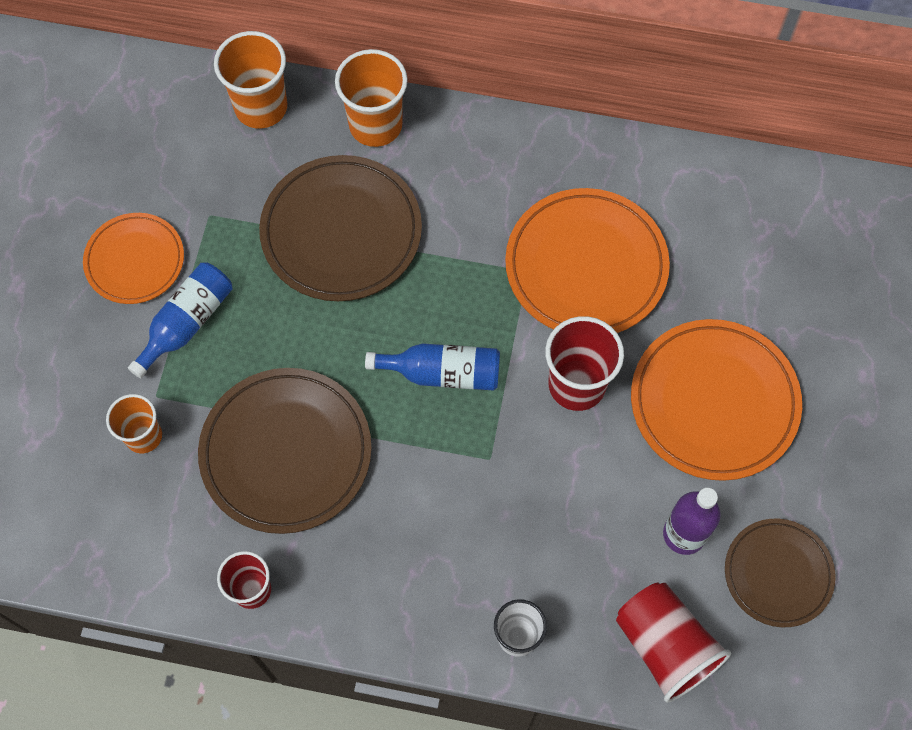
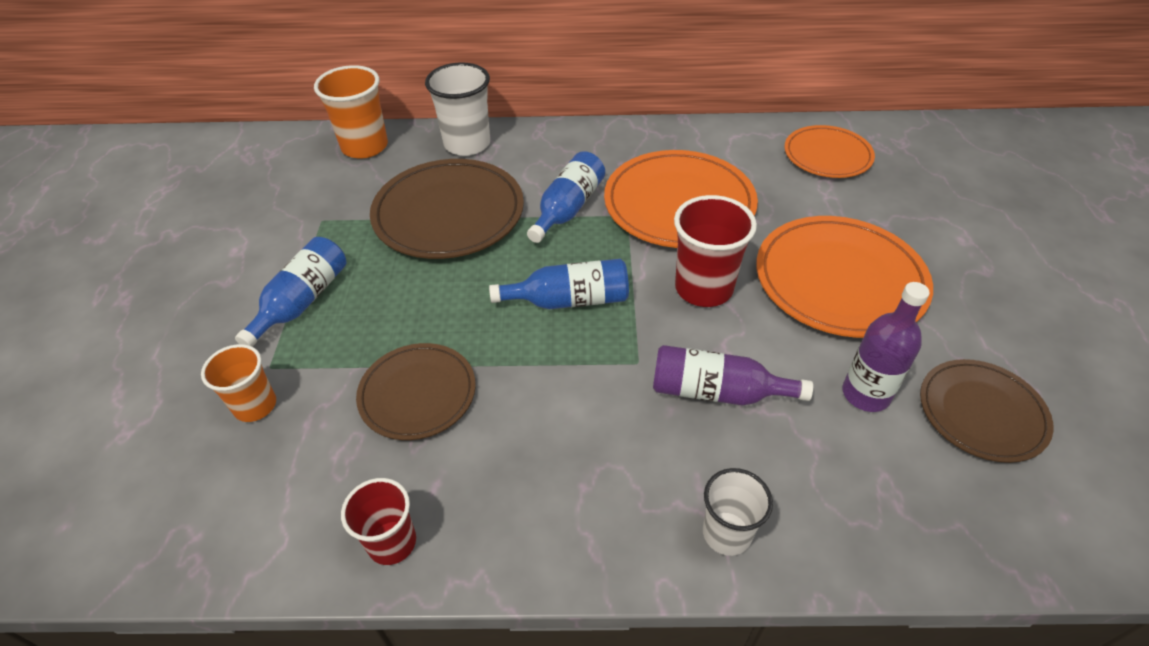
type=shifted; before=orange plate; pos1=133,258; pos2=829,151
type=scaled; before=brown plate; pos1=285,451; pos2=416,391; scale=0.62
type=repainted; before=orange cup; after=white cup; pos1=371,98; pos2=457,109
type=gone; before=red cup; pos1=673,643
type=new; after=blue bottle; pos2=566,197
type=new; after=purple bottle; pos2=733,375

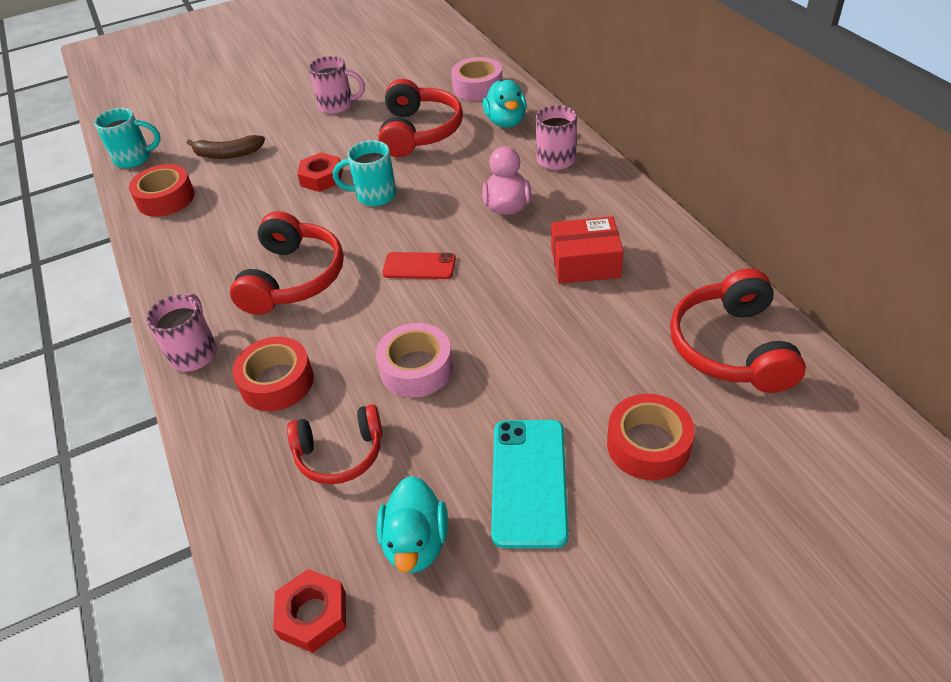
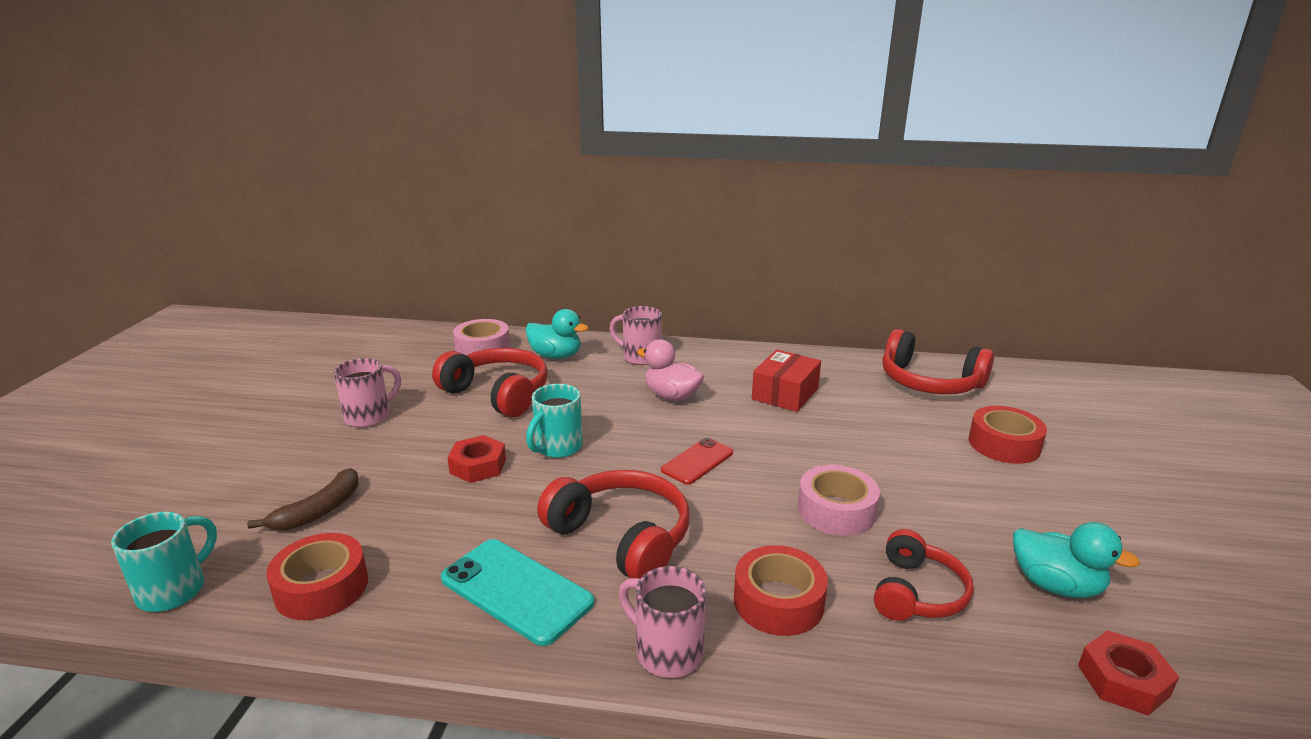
type=shifted; before=turquoise phone; pos1=529,484; pos2=517,592

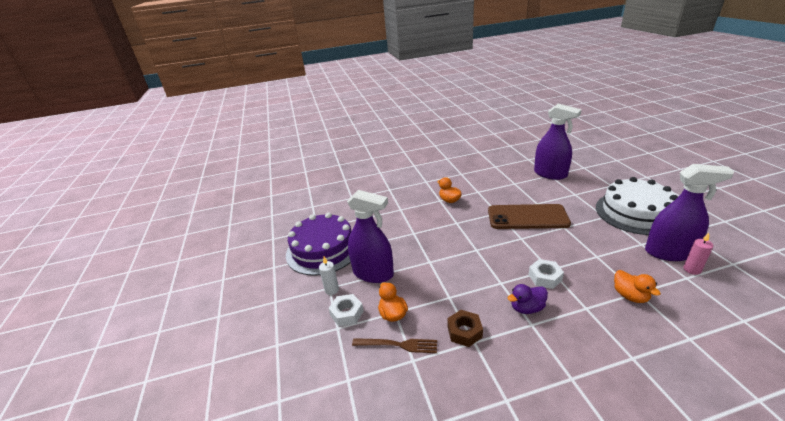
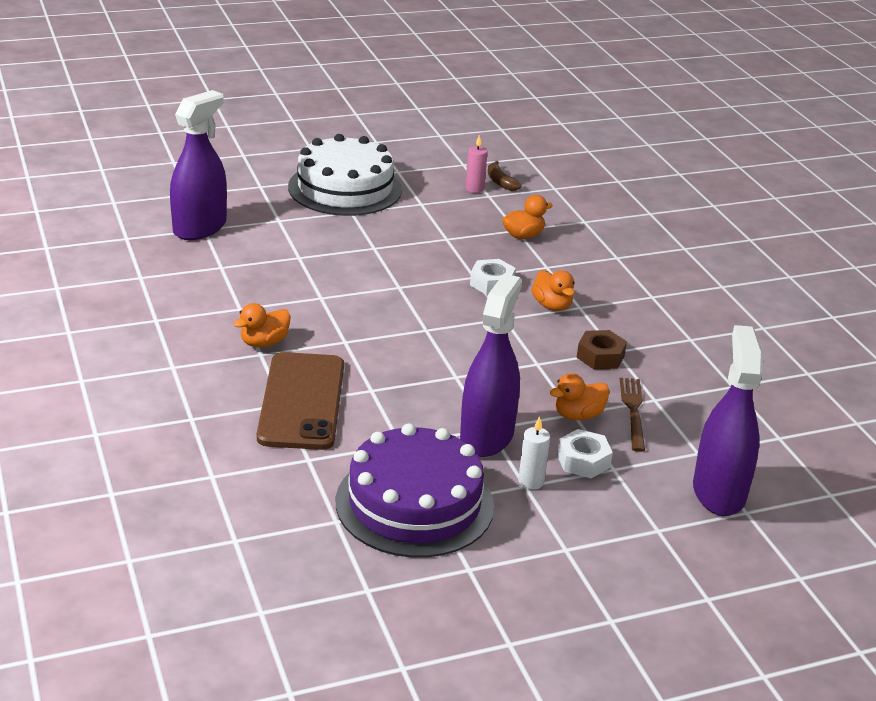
type=shifted; before=brown phone; pos1=529,216; pos2=300,401
type=repainted; before=purple duck; after=orange duck; pos1=528,299; pos2=553,290
type=shifted; before=purple spray bottle; pos1=689,212; pos2=728,420
type=new; after=brown banana; pos2=505,176

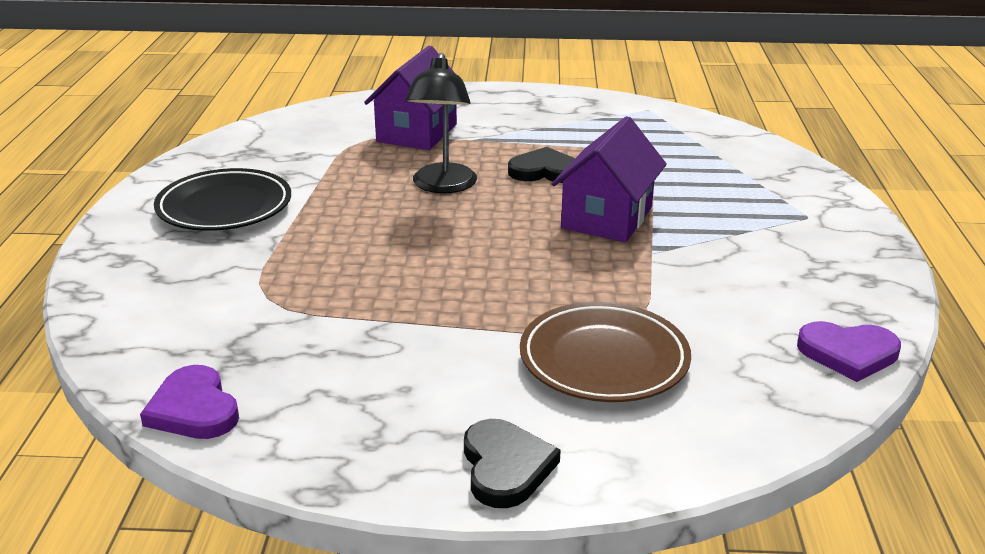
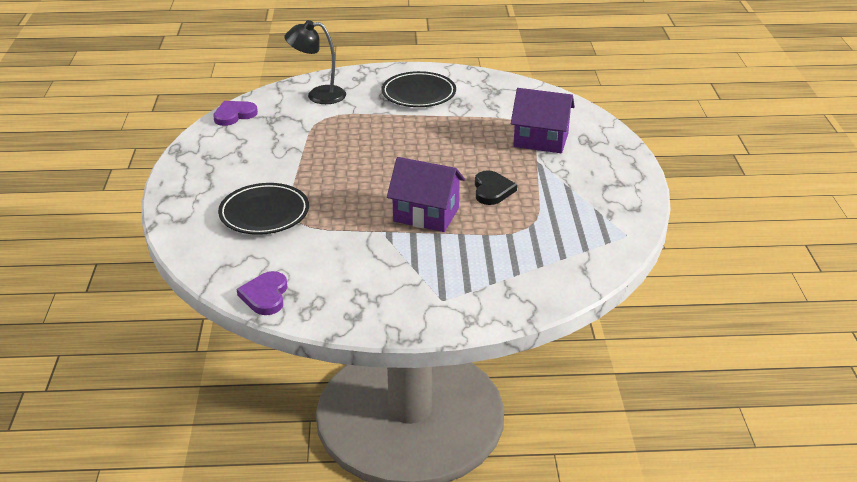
type=shifted; before=black lamp; pos1=441,123; pos2=315,62
type=gone; before=black heart; pos1=512,463
type=repainted; before=brown plate; after=black plate; pos1=605,352; pos2=263,209

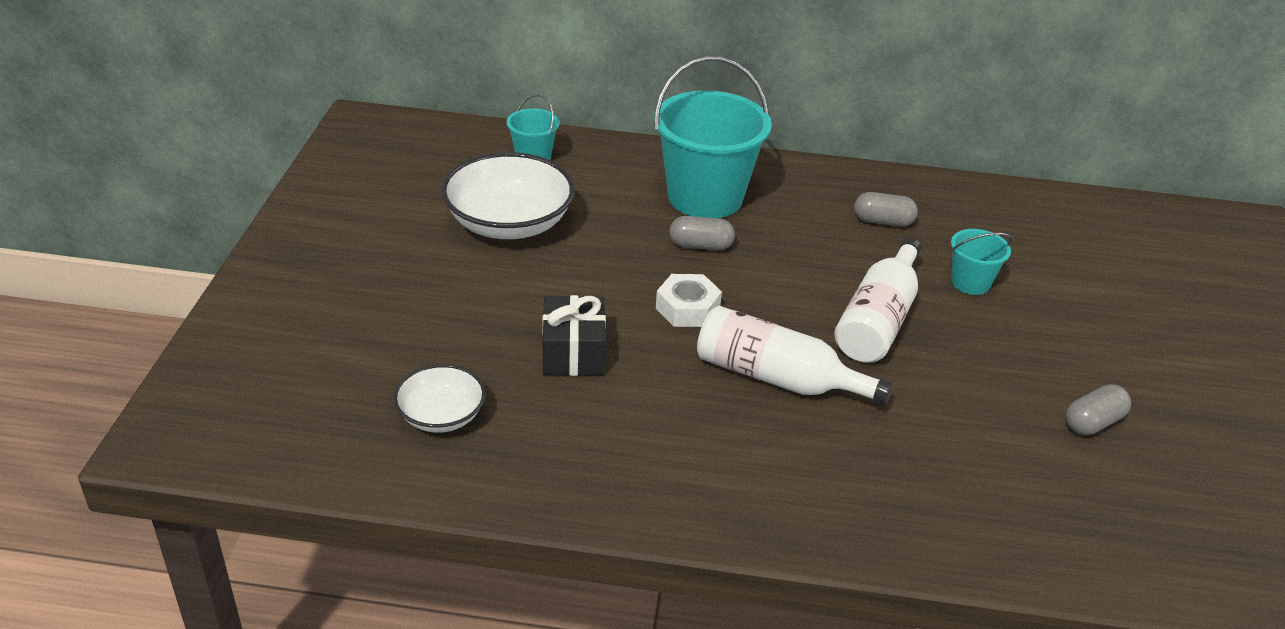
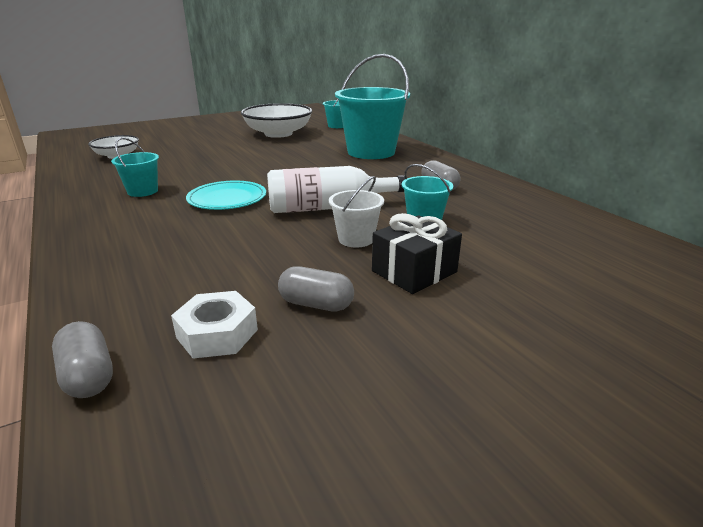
type=shifted; before=black gift; pos1=574,335; pos2=417,253
type=shifted; before=white nut; pos1=689,300; pos2=214,325
type=shifted; before=grey capsule; pos1=702,233; pos2=82,359
type=swapped; before=white bottle; after=turquoise plate; pos1=795,355; pos2=226,195
type=new; after=turquoise bucket; pos2=135,167
type=new; after=white bucket; pos2=356,212

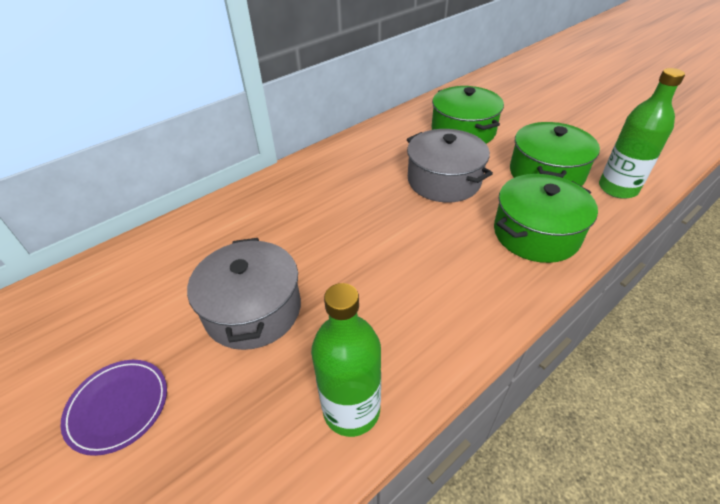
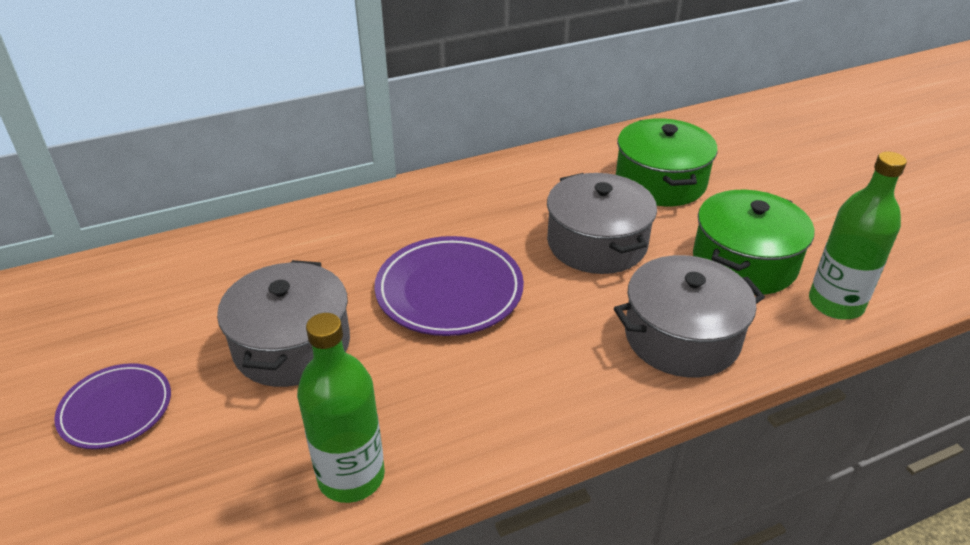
type=repainted; before=green pot; after=grey pot; pos1=546,218; pos2=689,316
type=new; after=purple plate; pos2=449,286

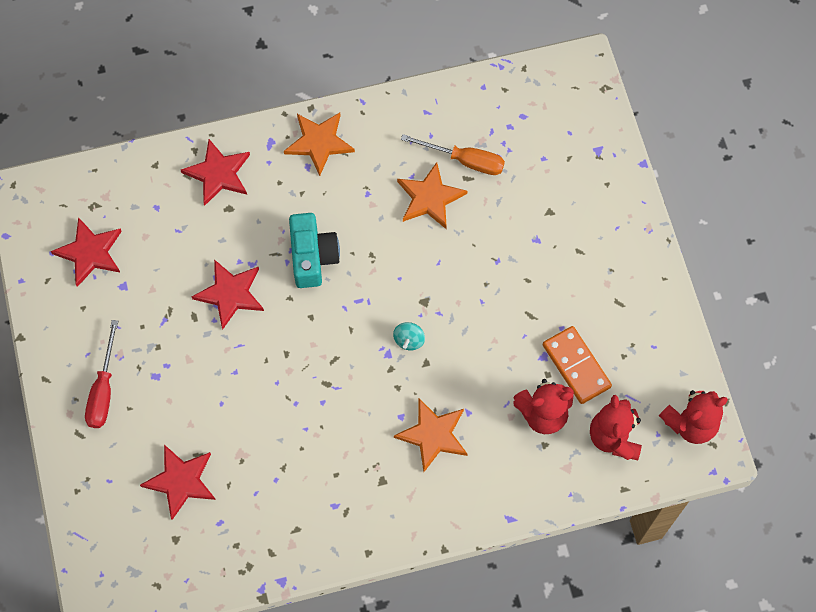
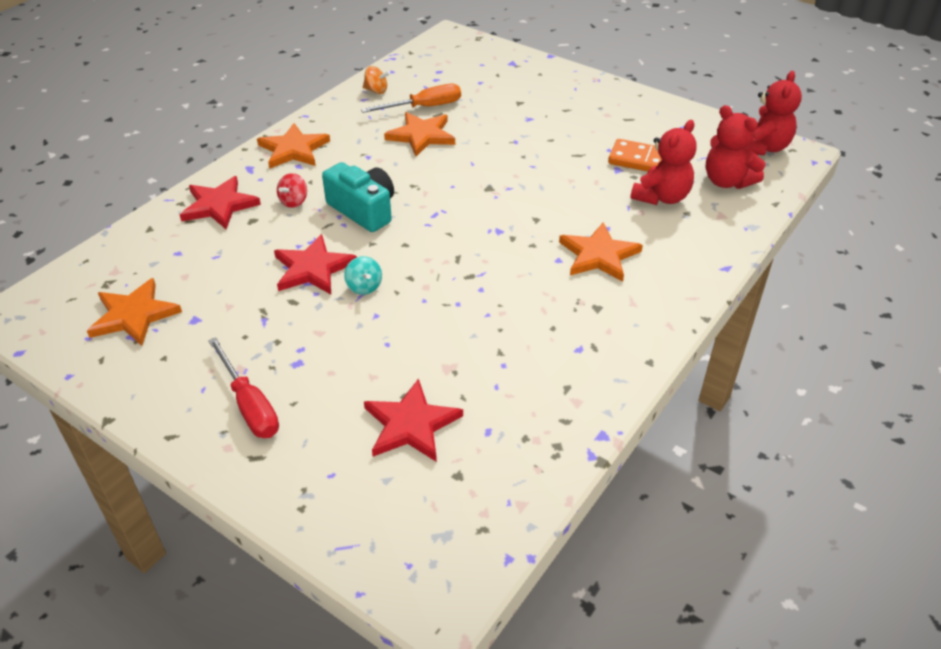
type=repainted; before=red star; after=orange star; pos1=86,252; pos2=134,312
type=shifted; before=turquoise spinning top; pos1=409,336; pos2=363,275
type=new; after=red spinning top; pos2=292,190
type=new; after=orange spinning top; pos2=376,80

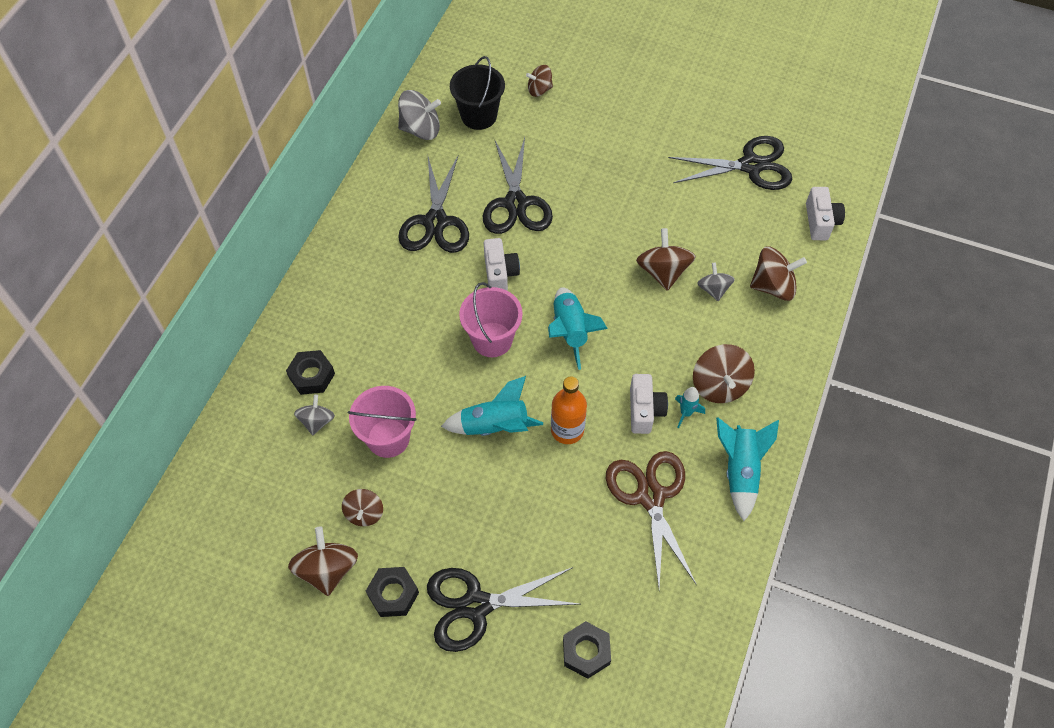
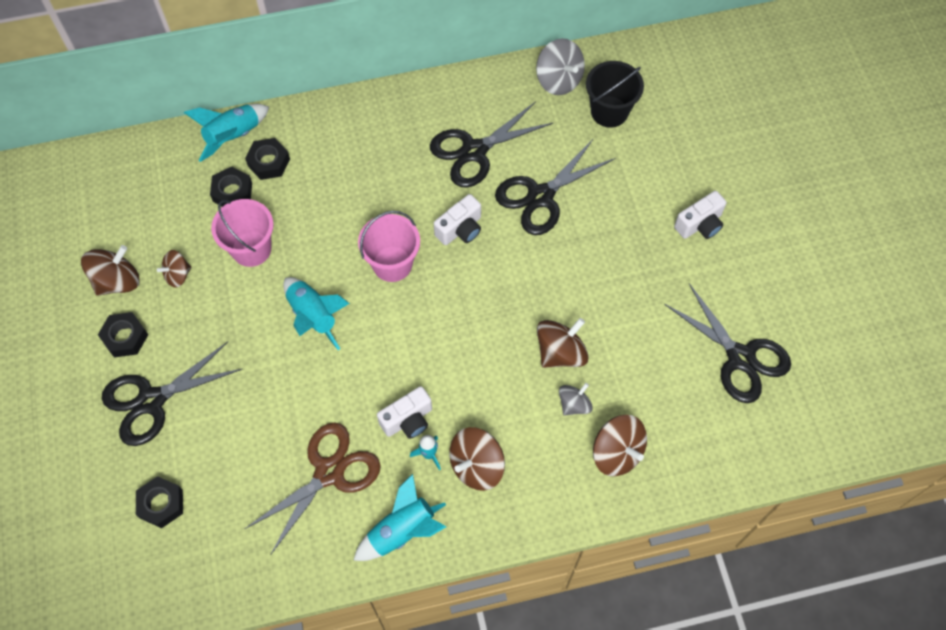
type=swapped; before=grey spinning top; after=black nut; pos1=314,415; pos2=231,187
type=rotated; before=black scissors; pos1=503,609; pos2=172,394; turn=-75
type=gone; before=brown spinning top; pos1=539,81
type=shifted; before=turquoise rocket; pos1=578,328; pos2=226,133
type=gone; before=orange bottle; pos1=569,410
type=shifted; before=white camera; pos1=825,213; pos2=700,215

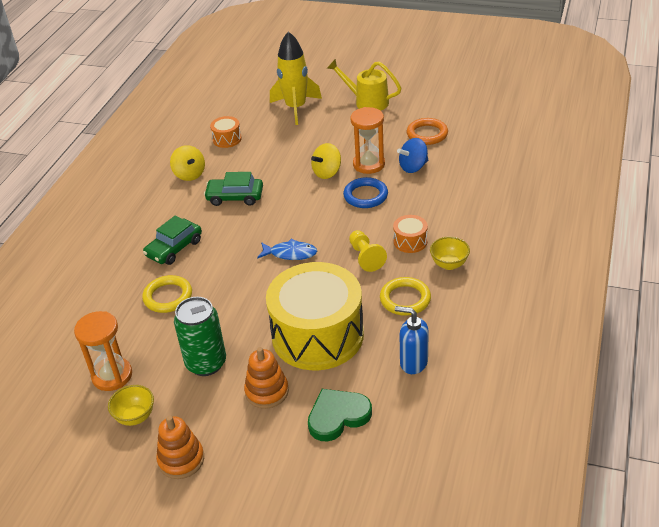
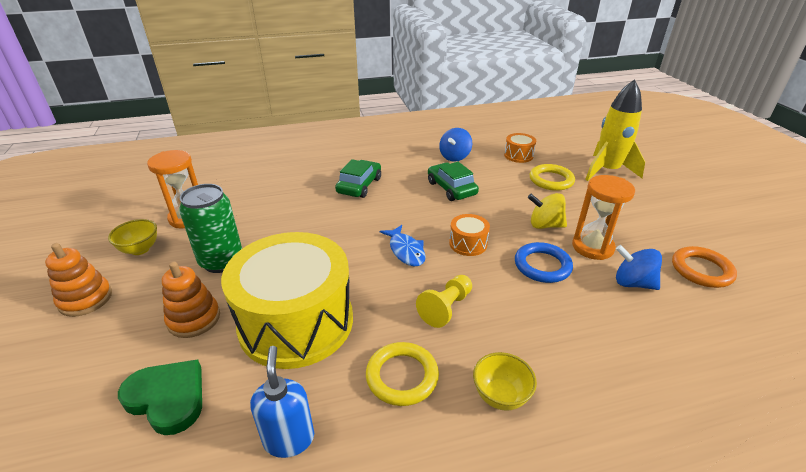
type=shifted; before=yellow ring; pos1=167,294; pos2=552,177
type=rotated; before=green car; pos1=172,240; pos2=358,178; turn=105
type=repainted; before=yellow spinning top; after=blue spinning top; pos1=187,163; pos2=455,145
type=gone; before=yellow watering can; pos1=364,85
type=shifted; before=orange drum; pos1=410,234; pos2=469,235

